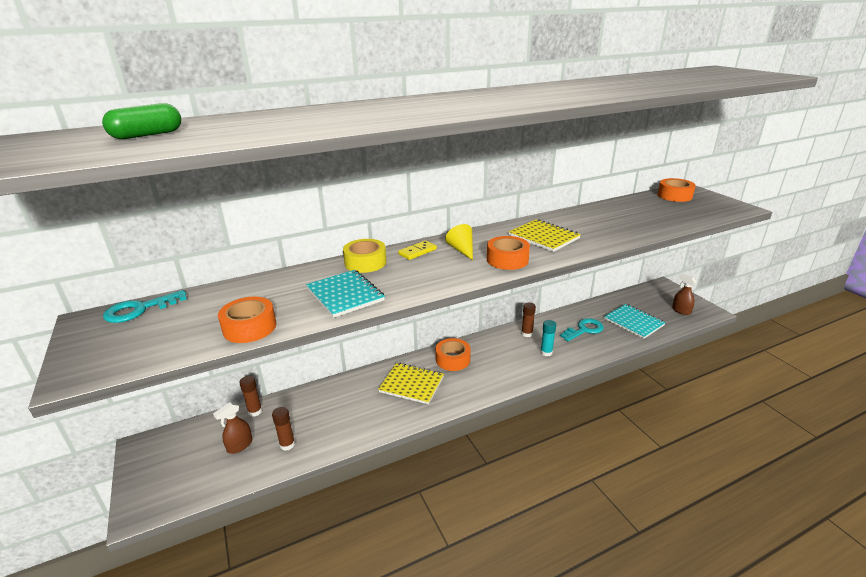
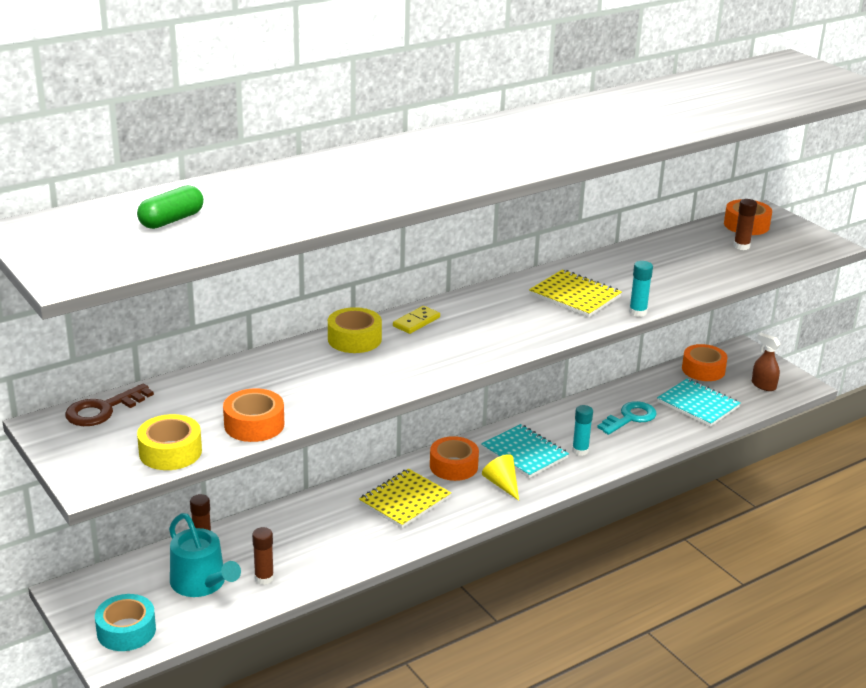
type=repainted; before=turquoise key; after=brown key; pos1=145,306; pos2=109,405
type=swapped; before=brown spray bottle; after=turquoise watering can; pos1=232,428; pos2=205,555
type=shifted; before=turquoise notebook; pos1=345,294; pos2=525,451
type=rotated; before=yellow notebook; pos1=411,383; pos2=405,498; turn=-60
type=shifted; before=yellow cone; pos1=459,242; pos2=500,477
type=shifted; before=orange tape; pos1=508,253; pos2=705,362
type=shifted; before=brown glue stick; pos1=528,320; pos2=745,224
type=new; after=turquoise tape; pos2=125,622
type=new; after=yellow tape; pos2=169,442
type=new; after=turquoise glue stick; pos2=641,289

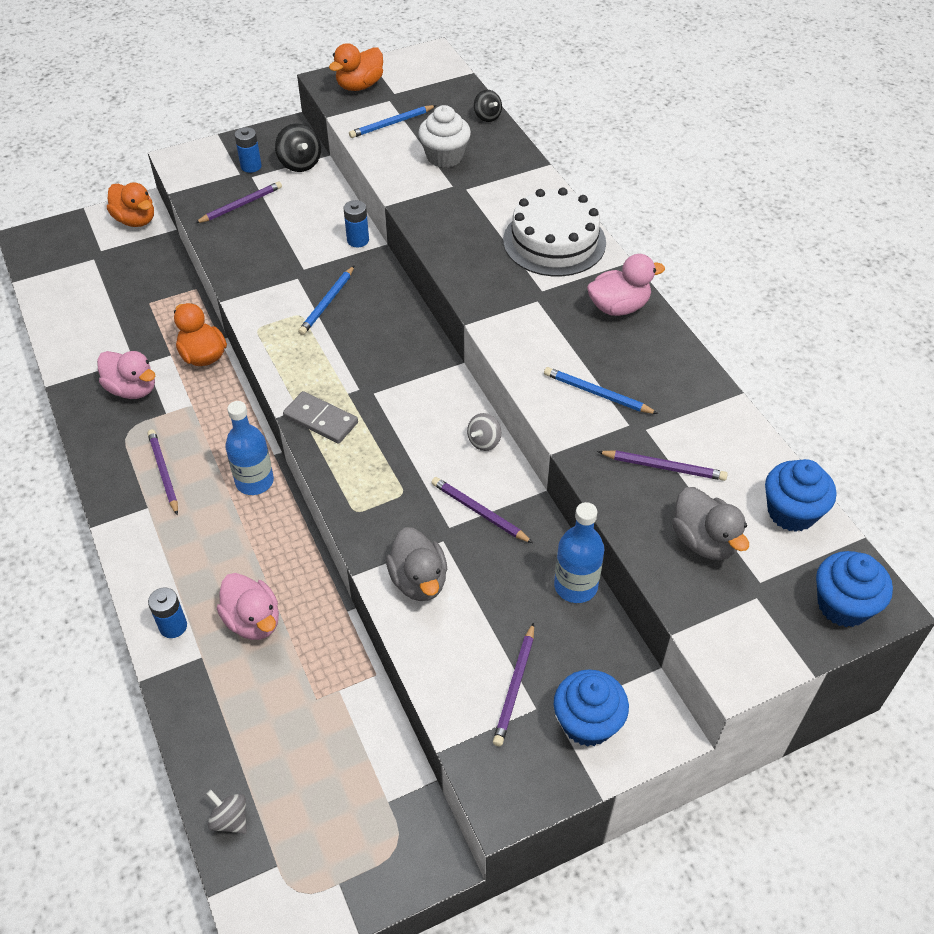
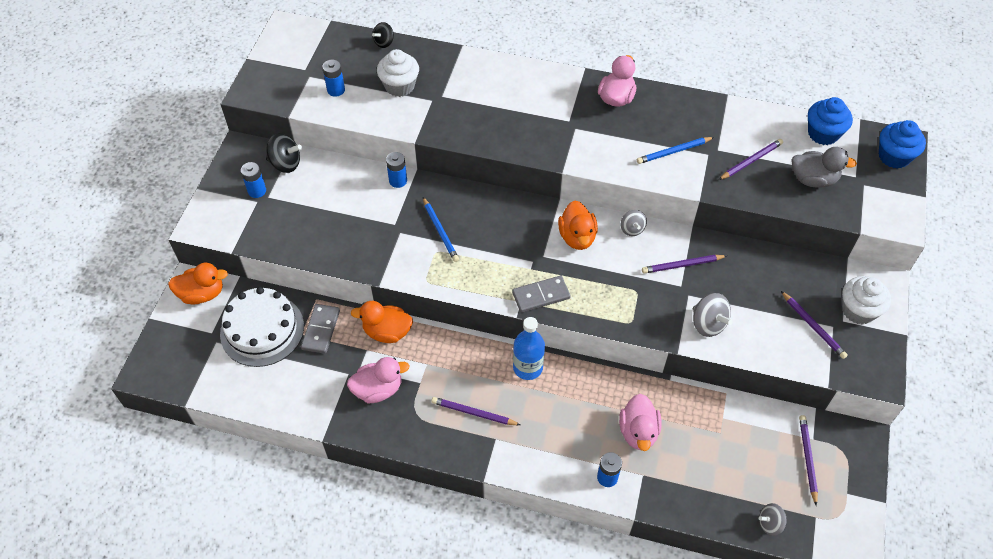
type=shifted; before=purple pencil; pos1=238,202; pos2=808,460
type=rotated; before=pink duck; pos1=248,606; pos2=640,422; turn=90
type=shifted; before=orange duck; pos1=356,67; pos2=578,225
type=swapped; before=blue pencil; after=blue battery; pos1=392,121; pos2=333,78
type=swapped; before=grey duck; after=grey spinning top; pos1=416,564; pos2=713,315
type=rotated; before=black spinning top; pos1=488,106; pos2=383,35; turn=120
type=shifted; before=white cake; pos1=554,231; pos2=262,327
type=gone; before=blue bottle; pos1=579,552
type=repainted; before=blue cupcake; after=white cupcake; pos1=591,708; pos2=866,300
type=new; after=grey domino; pos2=320,329

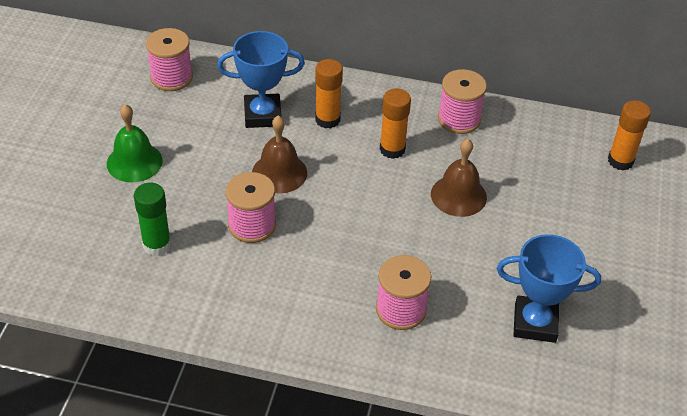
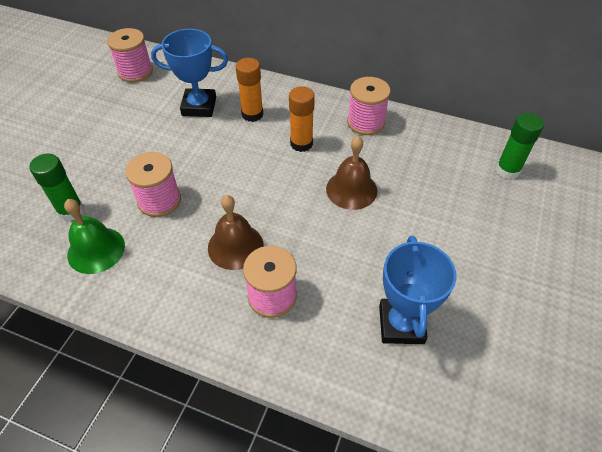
type=shifted; before=green bell; pos1=135,143; pos2=94,236
type=shifted; before=brown bell; pos1=279,154; pos2=236,232
type=rotated; before=blue trophy; pos1=549,288; pos2=418,290; turn=75
type=repainted; before=orange glue stick; after=green glue stick; pos1=629,135; pos2=520,146

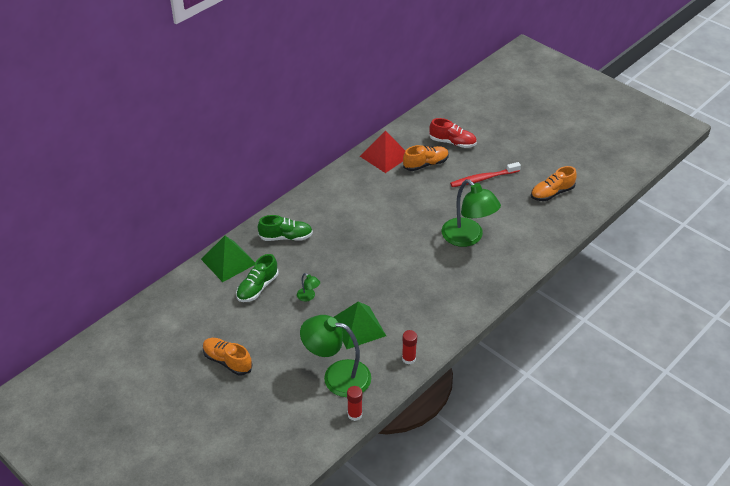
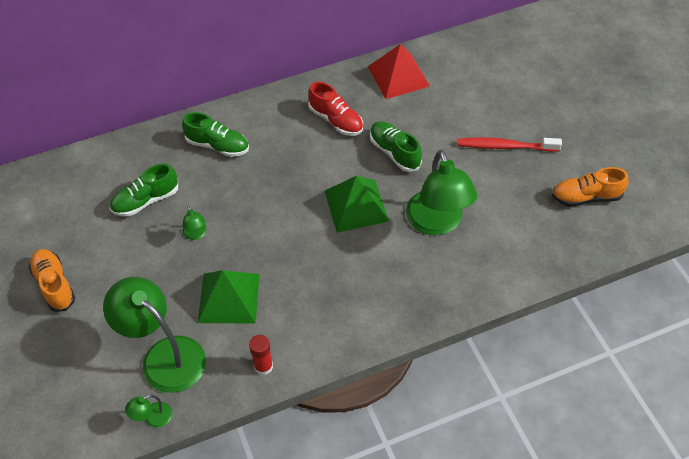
type=shifted; before=green pyramid; pos1=228,259; pos2=356,204
type=swapped; before=red glue stick; after=green lamp; pos1=354,403; pos2=148,411
type=gone; before=orange shoe; pos1=426,158
type=shifted; before=red shoe; pos1=453,133; pos2=335,109
type=new; after=green shoe; pos2=396,146

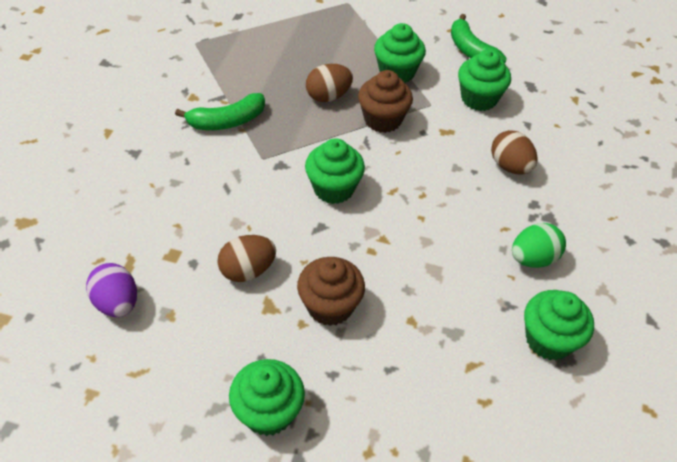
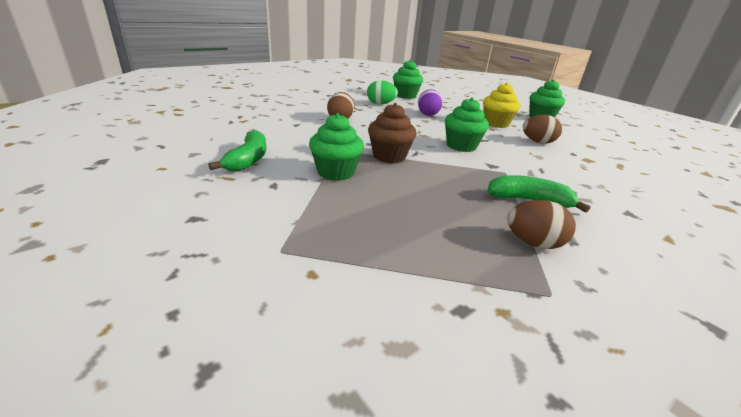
type=shifted; before=purple egg; pos1=111,290; pos2=430,102
type=repainted; before=brown cupcake; after=yellow cupcake; pos1=331,291; pos2=501,105
type=shifted; before=brown egg; pos1=329,83; pos2=541,224
type=gone; before=green cupcake; pos1=484,80

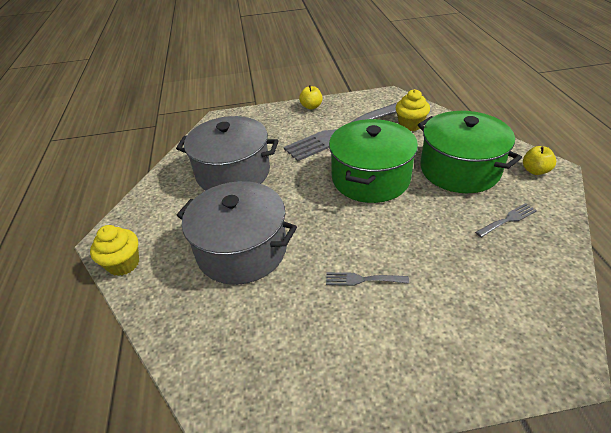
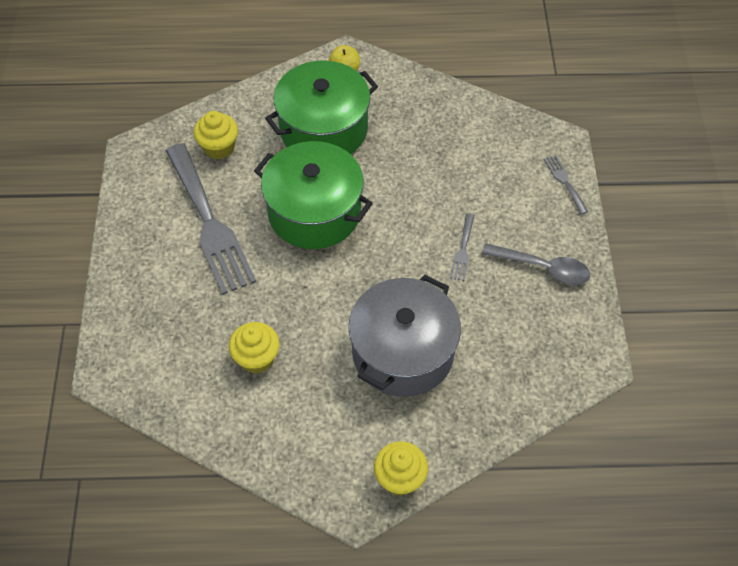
type=swapped; before=grey pot; after=yellow cupcake; pos1=227,153; pos2=254,347
type=gone; before=yellow apple; pos1=311,97
type=shifted; before=grey fork; pos1=506,220; pos2=566,185
type=new; after=grey spoon; pos2=536,264

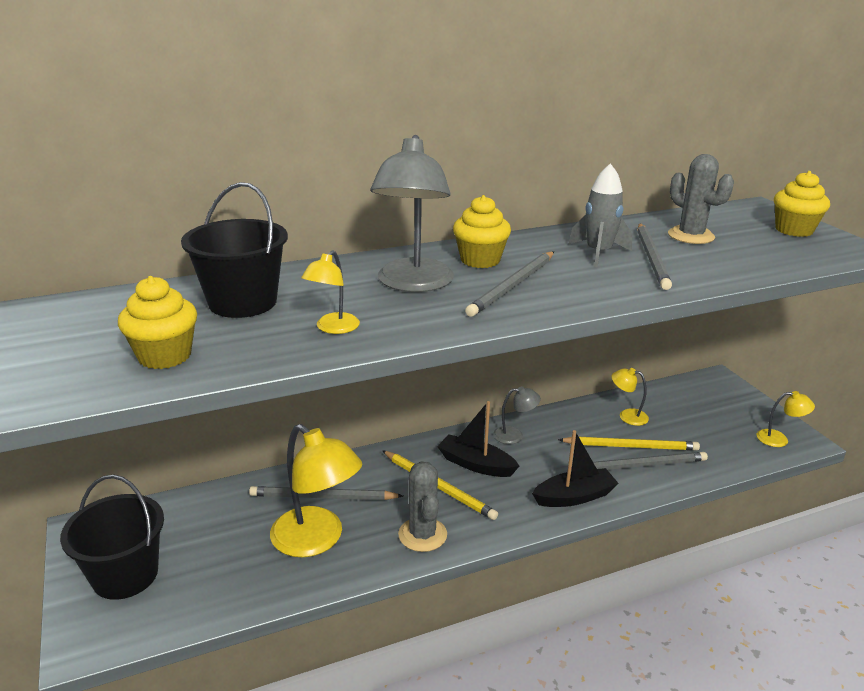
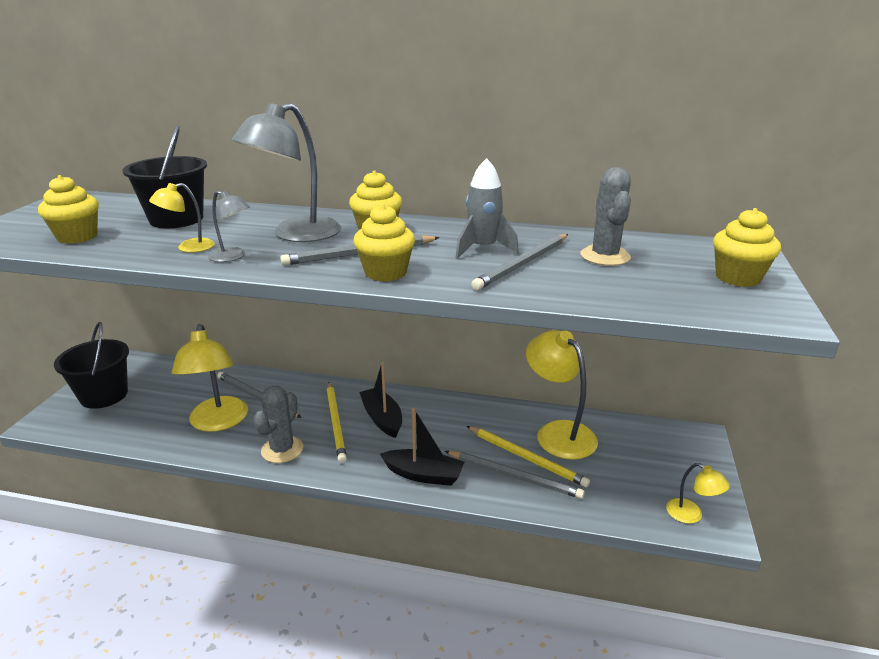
type=shifted; before=grey lamp; pos1=517,415; pos2=229,226
type=scaled; before=yellow lamp; pos1=630,397; pos2=562,395; scale=2.01
type=new; after=yellow cupcake; pos2=384,242

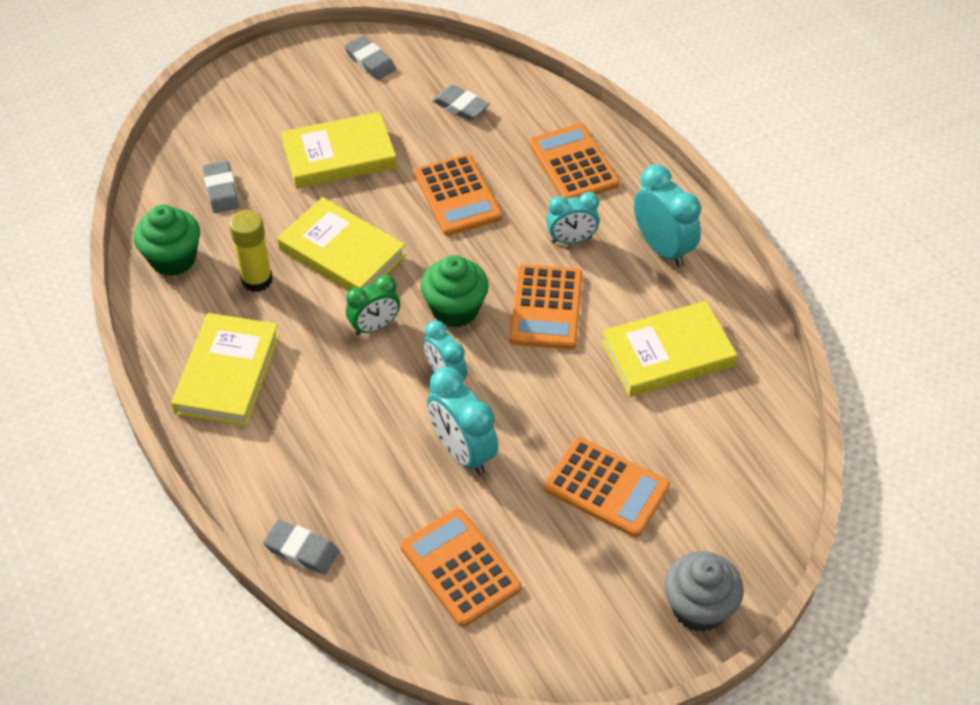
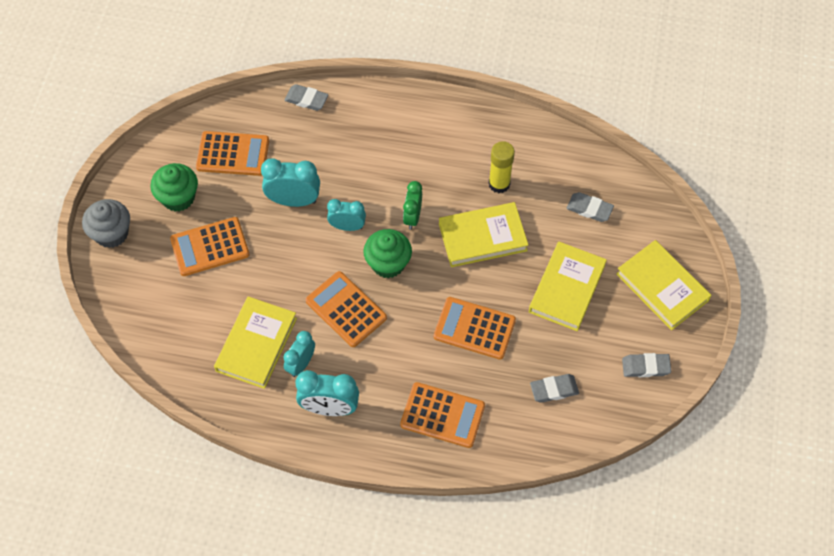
type=shifted; before=green cupcake; pos1=167,240; pos2=174,187
type=shifted; before=yellow book; pos1=225,369; pos2=664,285
type=rotated; before=grey eraser; pos1=301,547; pos2=307,97; turn=45
type=shifted; before=turquoise clock; pos1=573,218; pos2=299,354

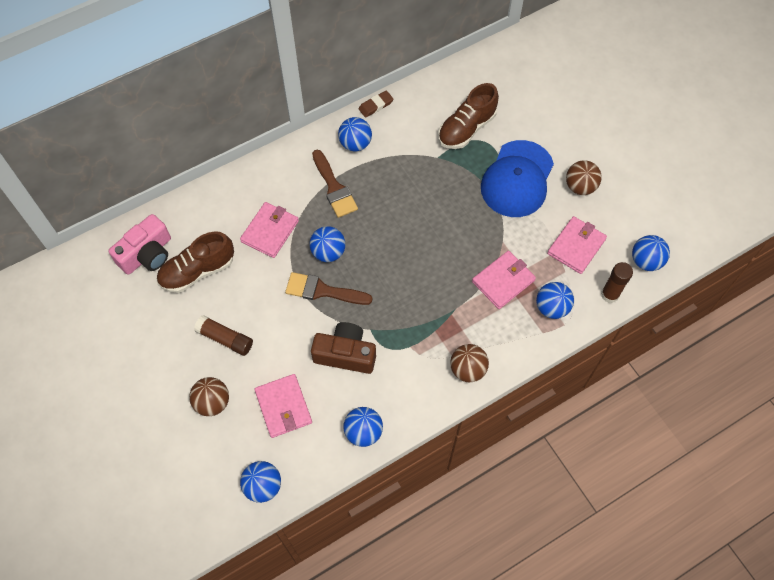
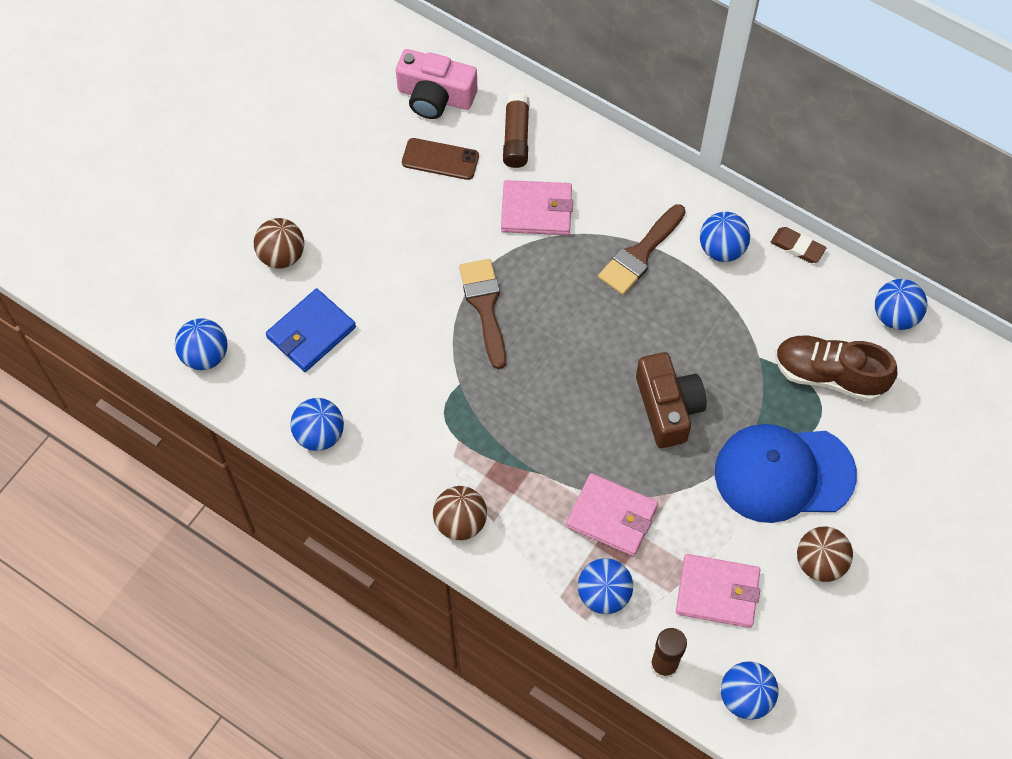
type=swapped; before=brown shoe; after=brown phone; pos1=195,262; pos2=440,159
type=shifted; before=brown glue stick; pos1=223,335; pos2=516,130
type=repainted; before=pink wallet; after=blue wallet; pos1=283,406; pos2=311,330
type=shifted; before=blue ball; pos1=327,244; pos2=901,304
type=shifted; before=brown camera; pos1=343,348; pos2=671,400

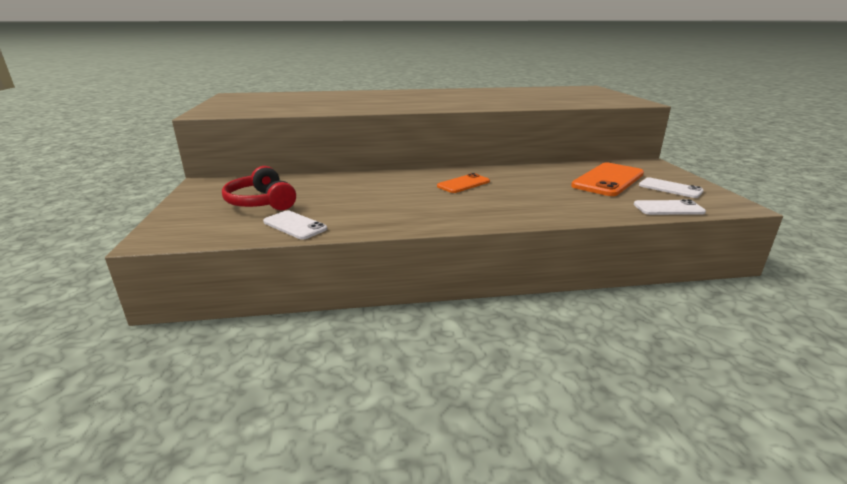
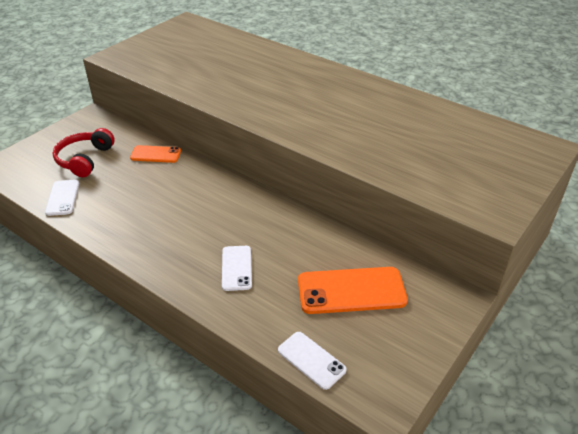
type=shifted; before=orange phone; pos1=463,183; pos2=155,154
type=shifted; before=white phone; pos1=671,187; pos2=237,268

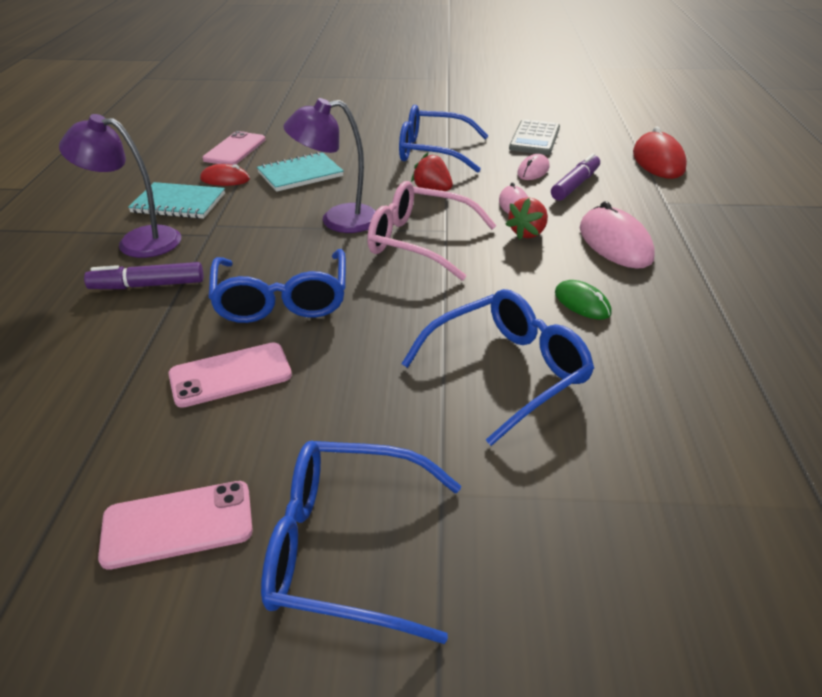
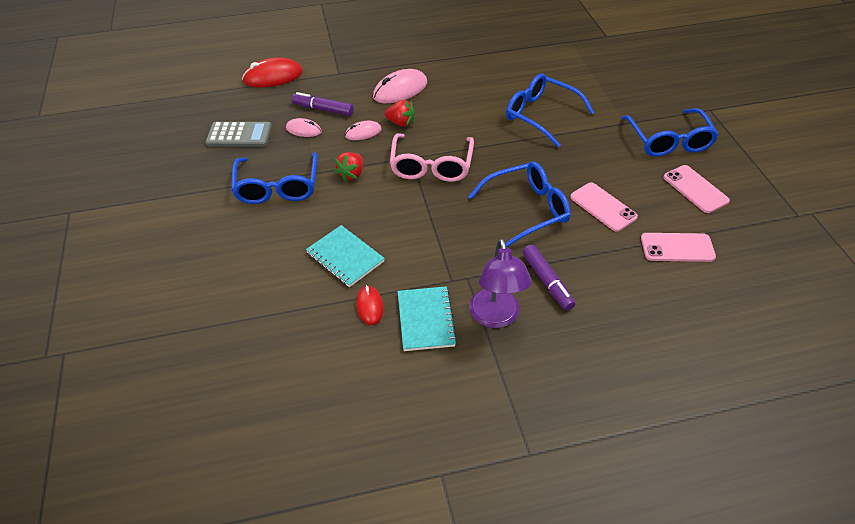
type=shifted; before=pink phone; pos1=234,148; pos2=678,247
type=gone; before=purple lamp; pos1=329,165
type=gone; before=green mouse; pos1=583,300

